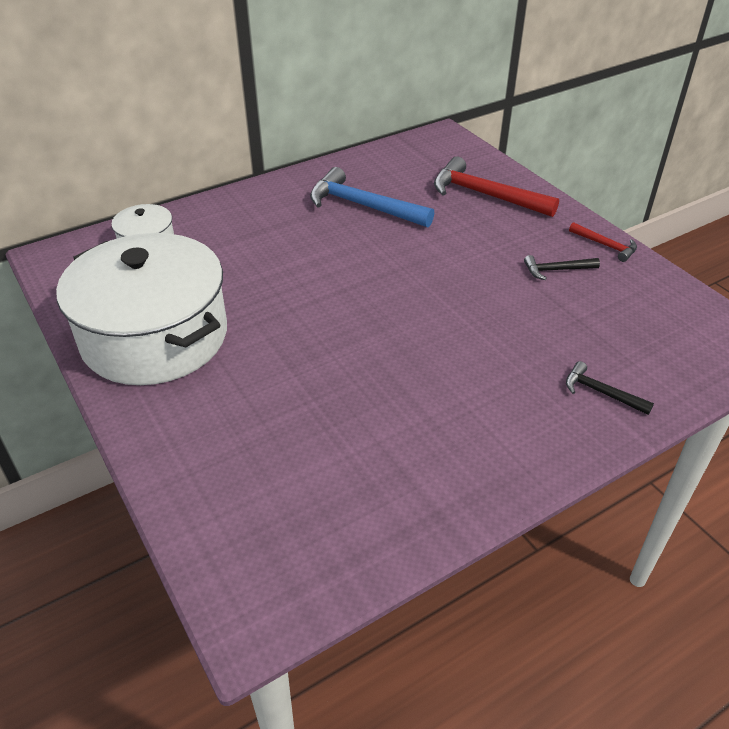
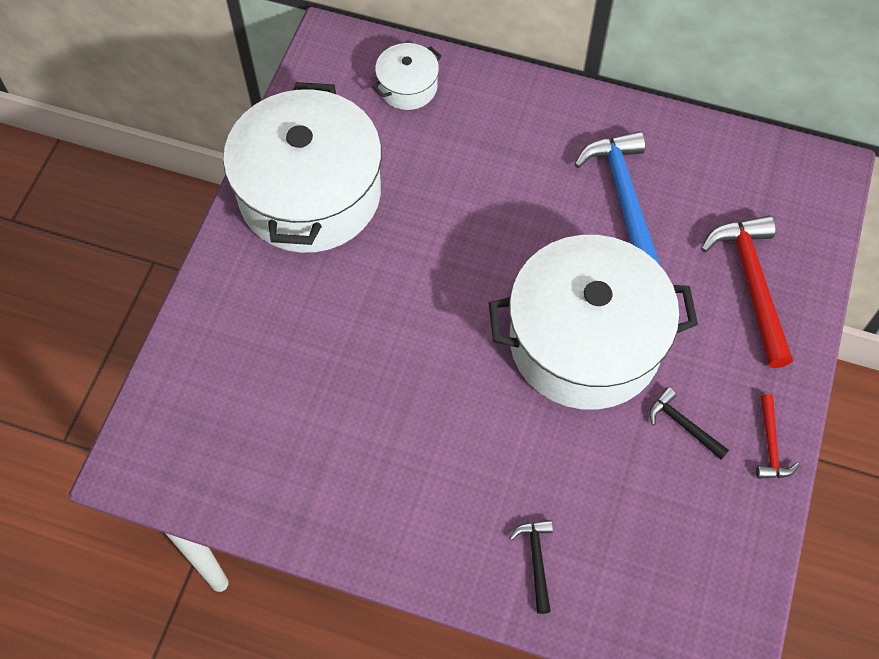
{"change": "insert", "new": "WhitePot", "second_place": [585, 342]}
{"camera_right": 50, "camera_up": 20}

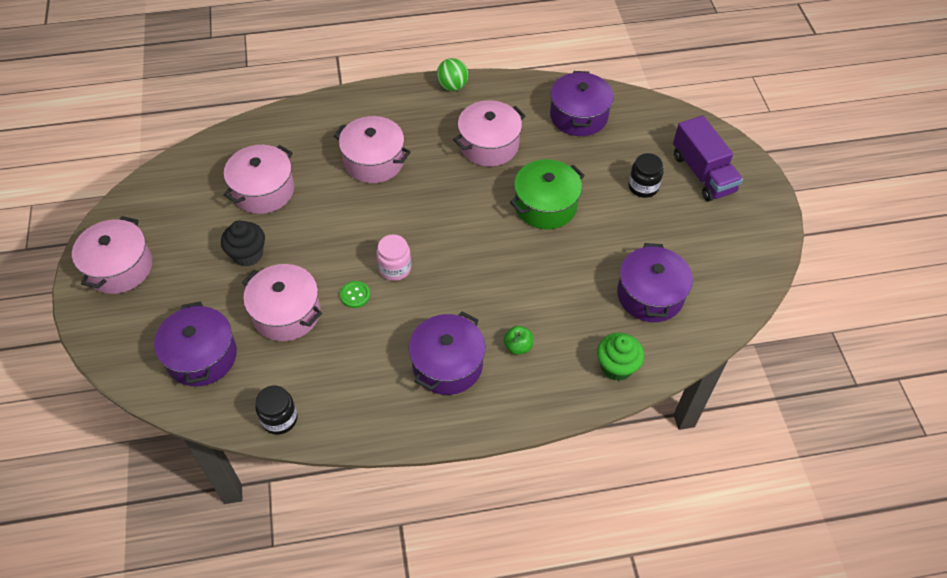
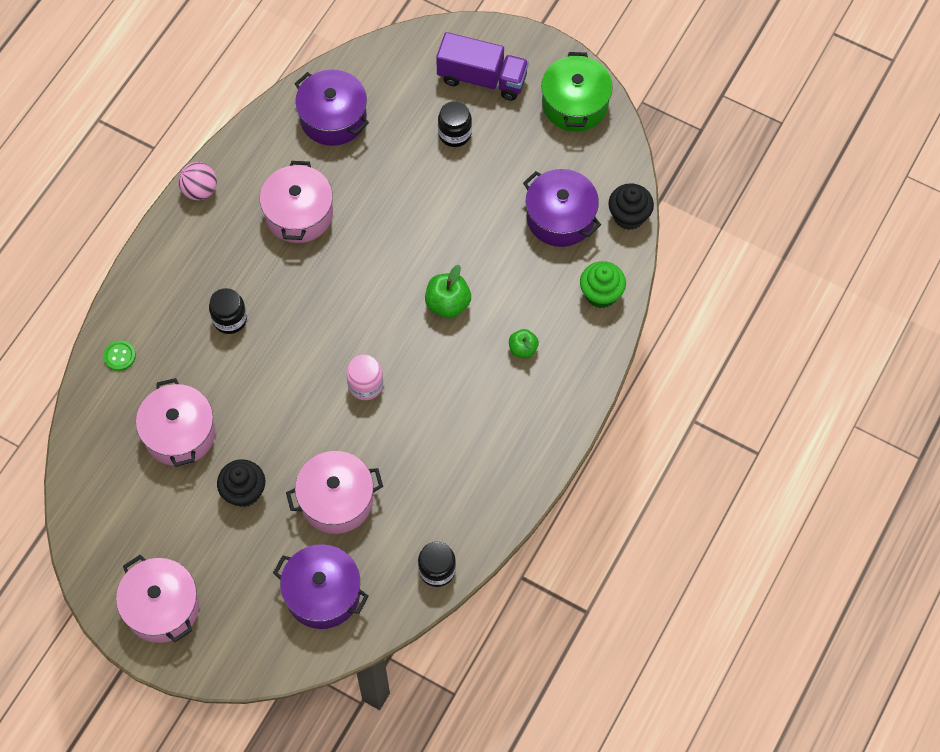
{"change": "move", "old": "GreenButton", "first_place": [355, 295], "second_place": [119, 356]}
{"change": "recolor", "old": "GreenBall", "new": "PinkBall", "first_place": [452, 86], "second_place": [200, 190]}
{"change": "replace", "old": "PinkPot", "new": "BlackJar", "first_place": [374, 161], "second_place": [230, 319]}
{"change": "insert", "new": "GreenApple", "second_place": [448, 304]}
{"change": "move", "old": "GreenPot", "first_place": [545, 205], "second_place": [575, 104]}
{"change": "insert", "new": "BlackCupcake", "second_place": [629, 216]}
{"change": "delete", "old": "PurplePot", "first_place": [447, 364]}
{"camera_right": -50, "camera_up": 10}

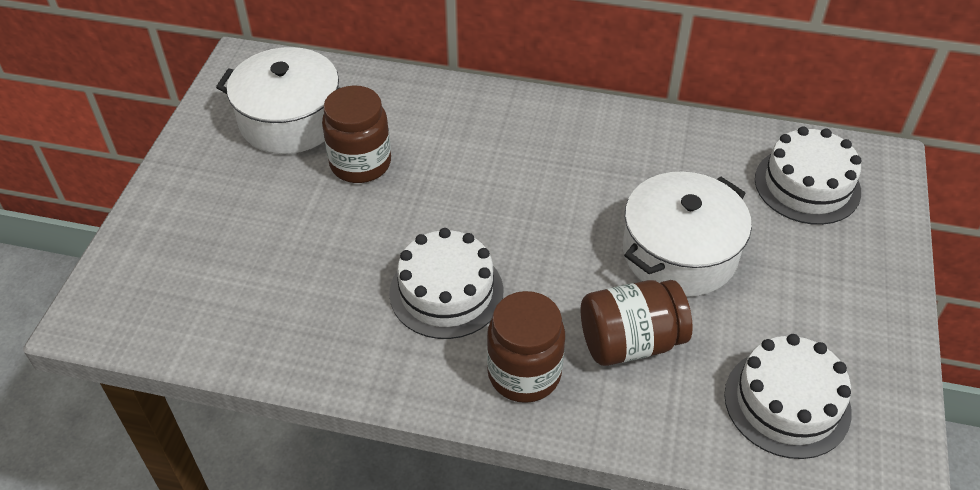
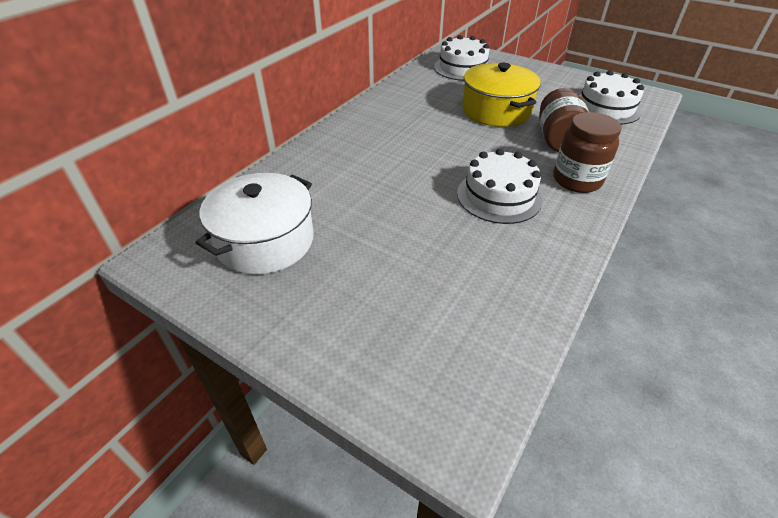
{"change": "recolor", "old": "WhitePot", "new": "YellowPot", "first_place": [679, 253], "second_place": [496, 110]}
{"change": "delete", "old": "BrownJar", "first_place": [360, 163]}
{"camera_right": -70, "camera_up": -5}

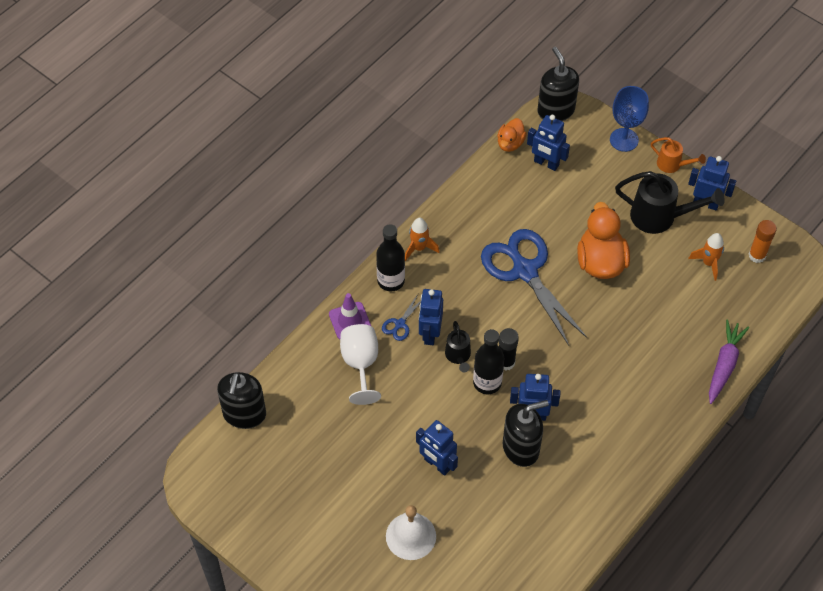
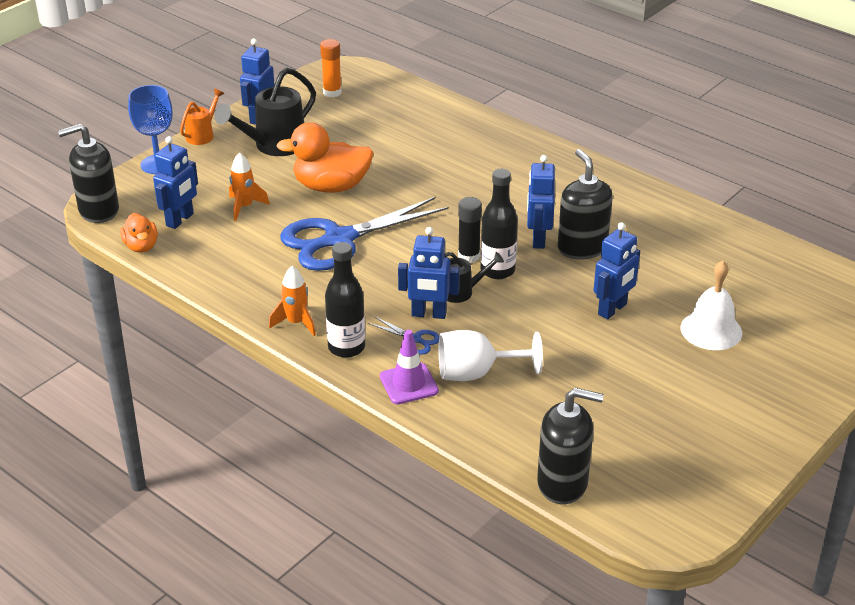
{"change": "rotate", "old": "OrangeDuck", "first_place": [510, 143], "second_place": [141, 246], "degrees": 45}
{"change": "rotate", "old": "BlackWateringCan", "first_place": [660, 217], "second_place": [274, 146], "degrees": -150}
{"change": "move", "old": "OrangeRocket", "first_place": [708, 263], "second_place": [244, 207]}
{"change": "delete", "old": "PurpleCarrot", "first_place": [724, 365]}
{"camera_right": -90, "camera_up": -20}

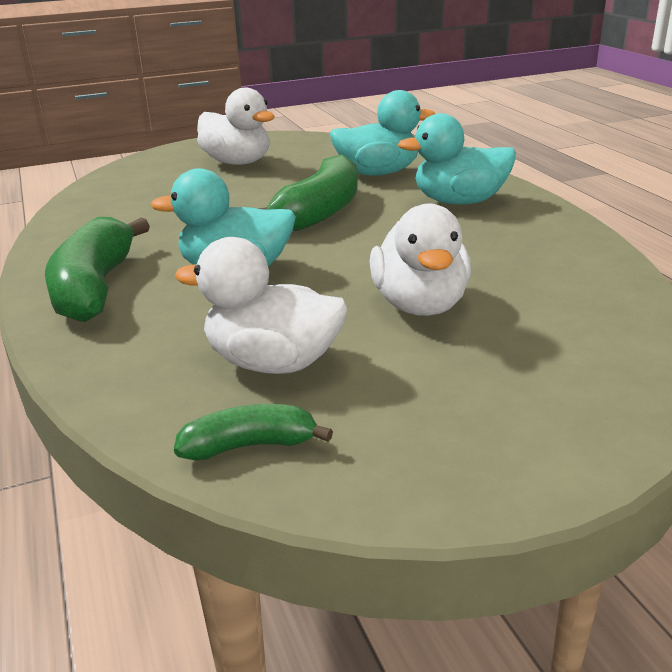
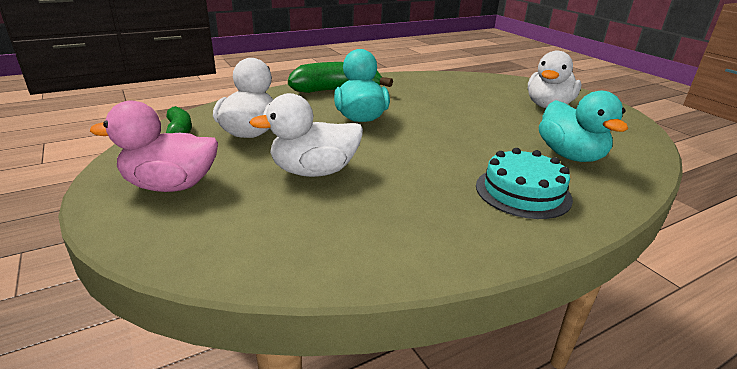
{"change": "insert", "new": "PinkDuck", "second_place": [171, 185]}
{"change": "replace", "old": "TurquoiseDuck", "new": "TurquoiseCake", "first_place": [459, 202], "second_place": [522, 192]}
{"change": "delete", "old": "GreenBanana", "first_place": [320, 212]}
{"camera_right": 80, "camera_up": 0}

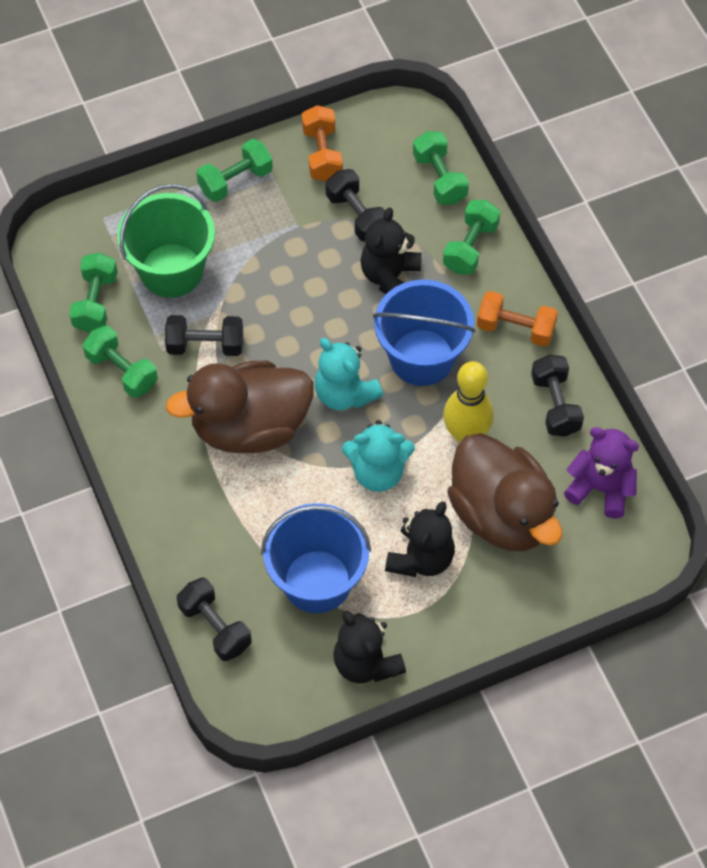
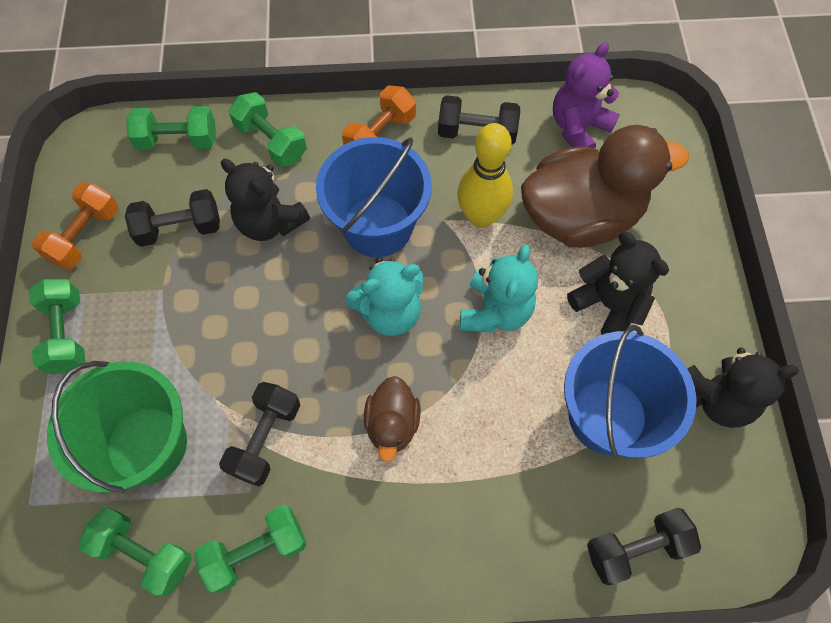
{"change": "rotate", "old": "OrangeDumbbell", "first_place": [322, 154], "second_place": [85, 236], "degrees": -75}
{"change": "resize", "old": "BrownDuck", "first_place": [250, 427], "second_place": [392, 424], "factor": 0.49}
{"camera_right": -70, "camera_up": 5}

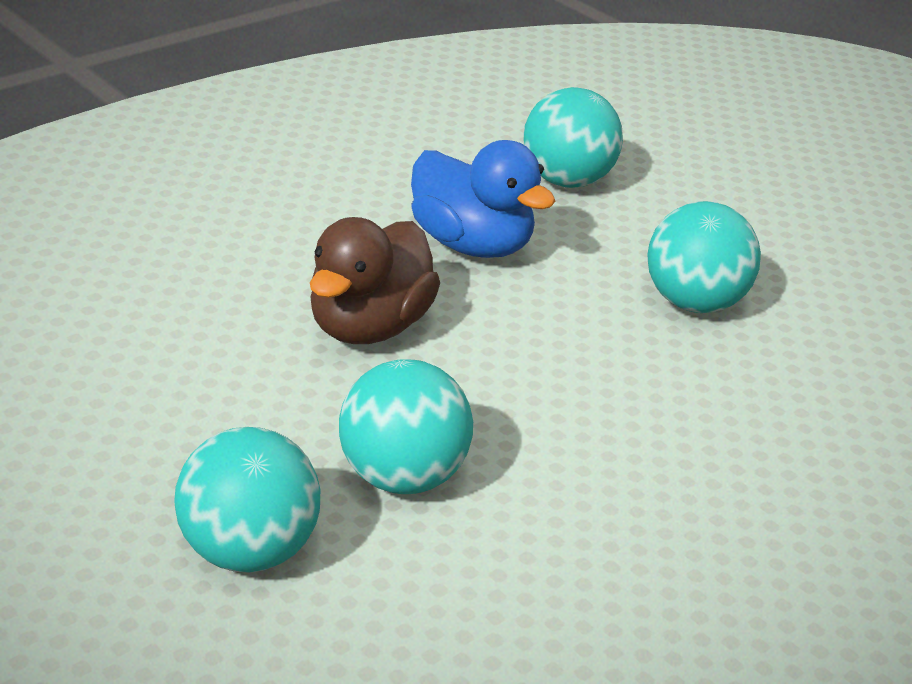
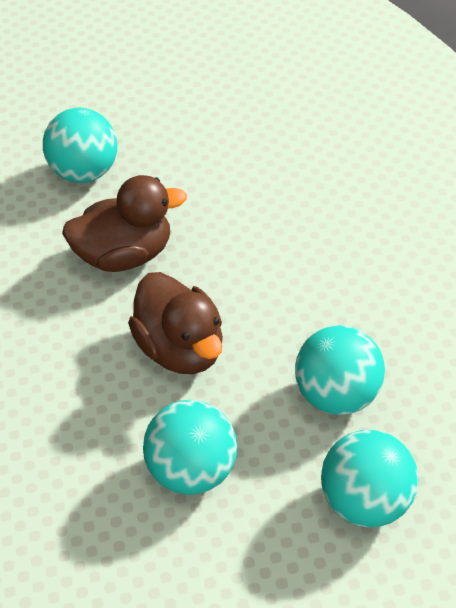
{"change": "recolor", "old": "BlueDuck", "new": "BrownDuck", "first_place": [471, 245], "second_place": [124, 255]}
{"change": "move", "old": "TurquoiseBall", "first_place": [694, 302], "second_place": [192, 470]}
{"camera_right": -55, "camera_up": 15}

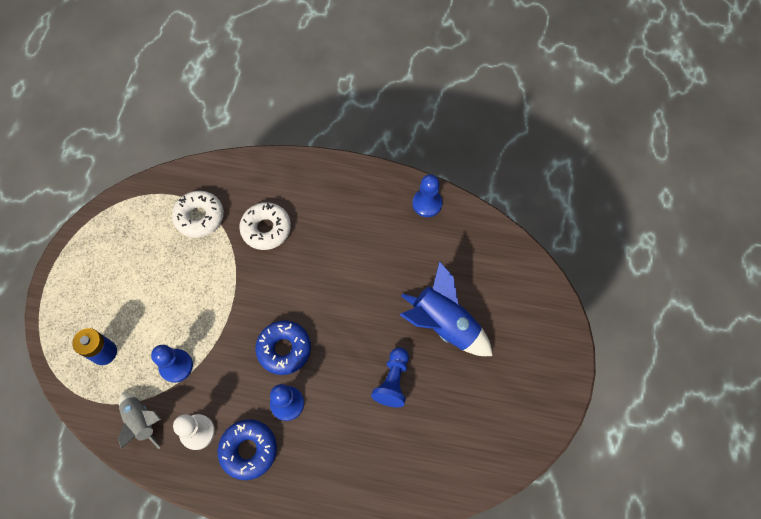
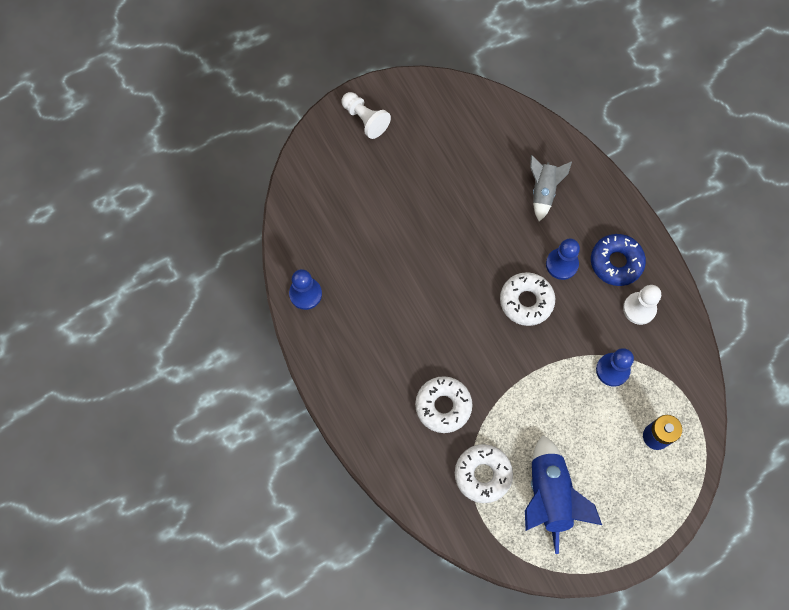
{"change": "insert", "new": "WhitePawn", "second_place": [365, 119]}
{"change": "recolor", "old": "BlueDonut", "new": "WhiteDonut", "first_place": [284, 349], "second_place": [526, 301]}
{"change": "move", "old": "BlueRocket", "first_place": [444, 325], "second_place": [549, 495]}
{"change": "move", "old": "GreyRocket", "first_place": [142, 421], "second_place": [543, 191]}
{"change": "delete", "old": "BluePawn", "first_place": [393, 381]}
{"camera_right": -130, "camera_up": 5}

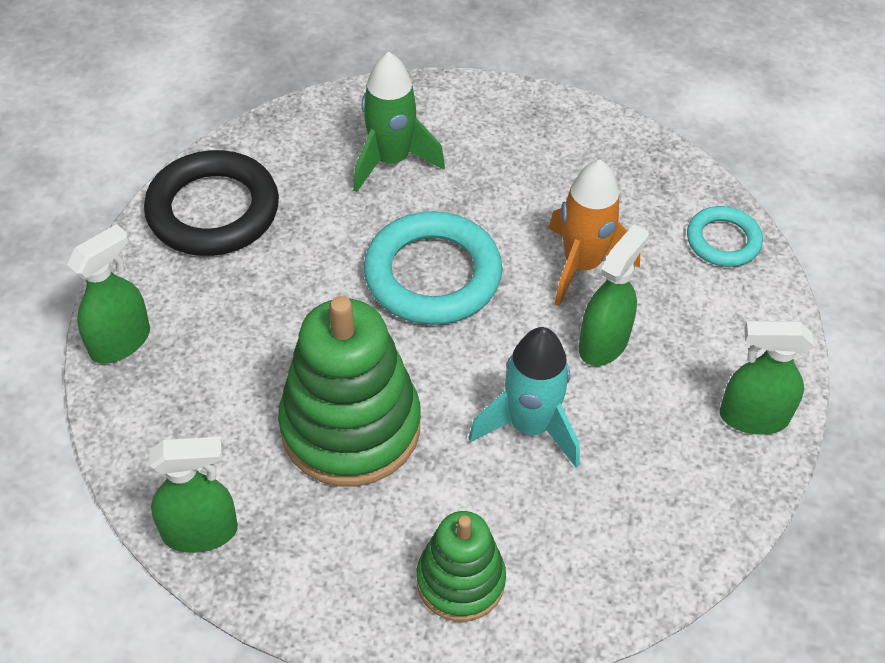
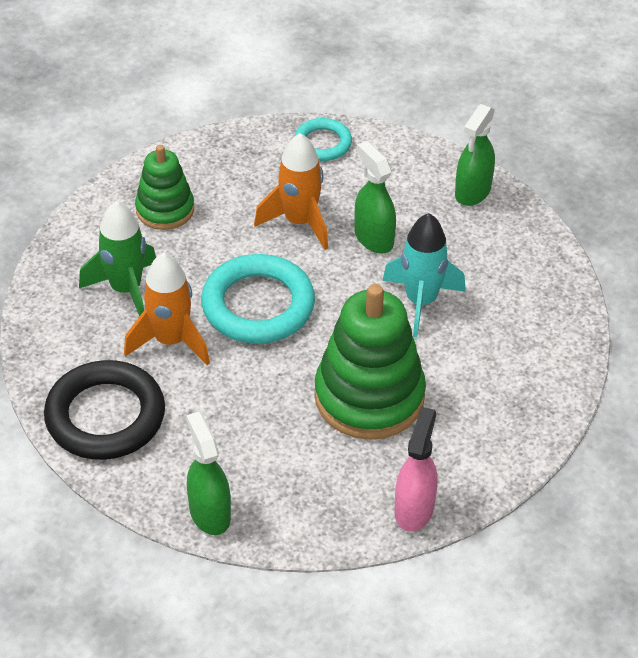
{"change": "insert", "new": "OrangeRocket", "second_place": [171, 341]}
{"change": "move", "old": "GreenStackingToy", "first_place": [460, 581], "second_place": [165, 209]}
{"change": "recolor", "old": "GreenSprayBottle", "new": "PinkSprayBottle", "first_place": [201, 532], "second_place": [414, 509]}
{"camera_right": -65, "camera_up": -5}

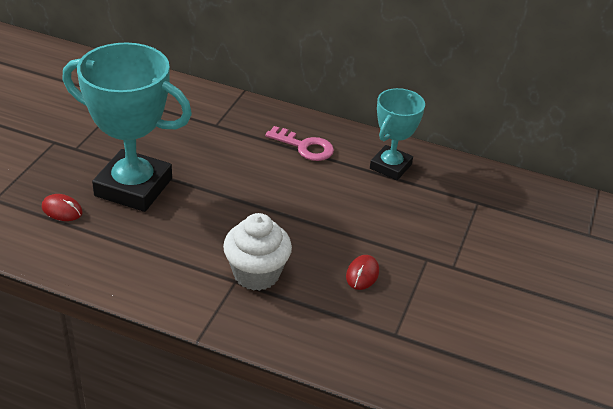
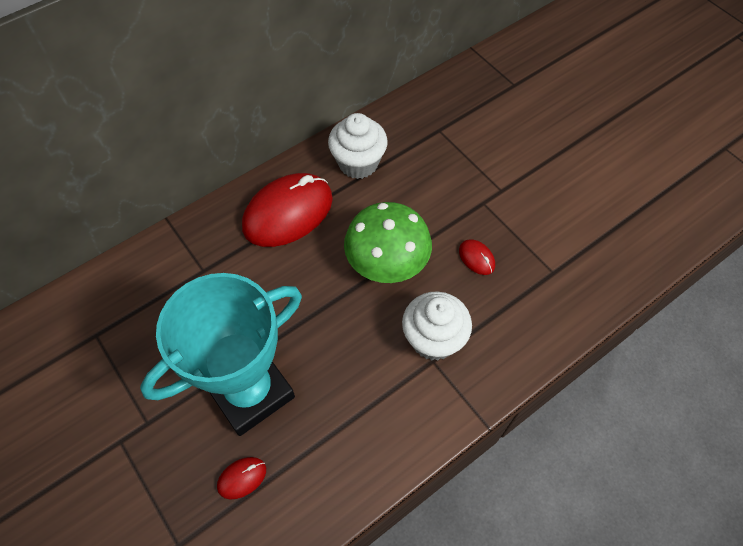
{"change": "replace", "old": "PinkKey", "new": "RedMouse", "first_place": [304, 147], "second_place": [288, 213]}
{"change": "replace", "old": "TurquoiseTrophy", "new": "WhiteCupcake", "first_place": [390, 166], "second_place": [358, 163]}
{"change": "insert", "new": "GreenMushroom", "second_place": [387, 263]}
{"camera_right": -55, "camera_up": 20}

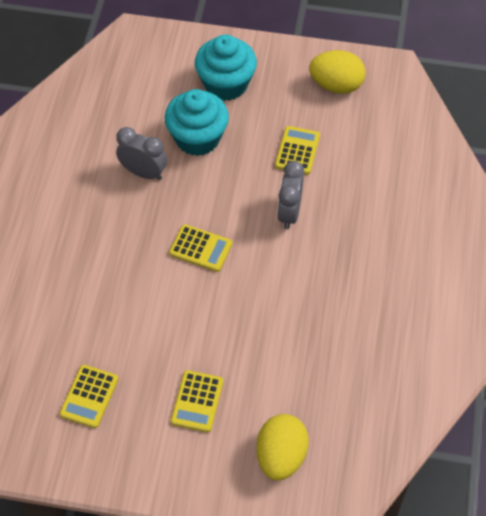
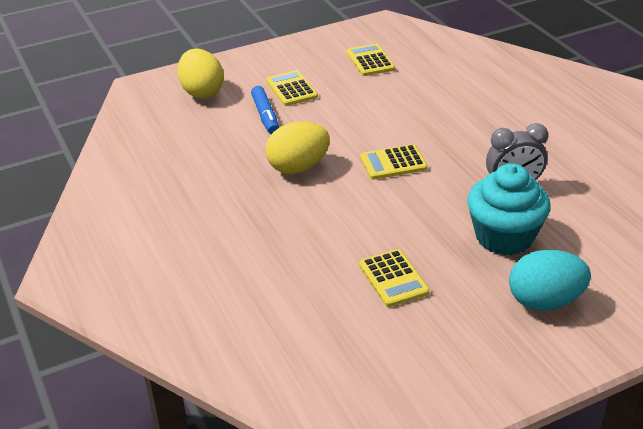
{"change": "insert", "new": "BlueMarker", "second_place": [265, 116]}
{"change": "move", "old": "YellowEgg", "first_place": [336, 85], "second_place": [298, 167]}
{"change": "replace", "old": "TurquoiseCupcake", "new": "TurquoiseEgg", "first_place": [226, 84], "second_place": [544, 301]}
{"change": "delete", "old": "GreyClock", "first_place": [289, 213]}
{"camera_right": 145, "camera_up": -20}

